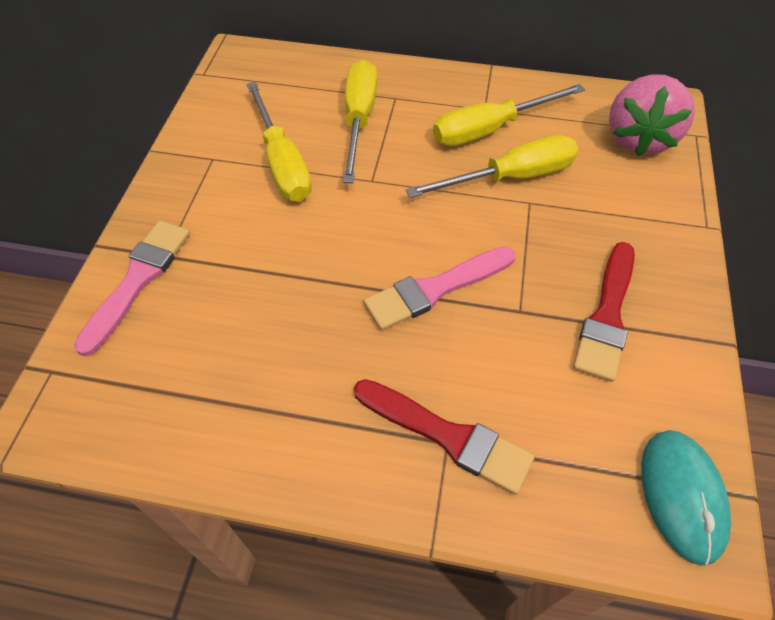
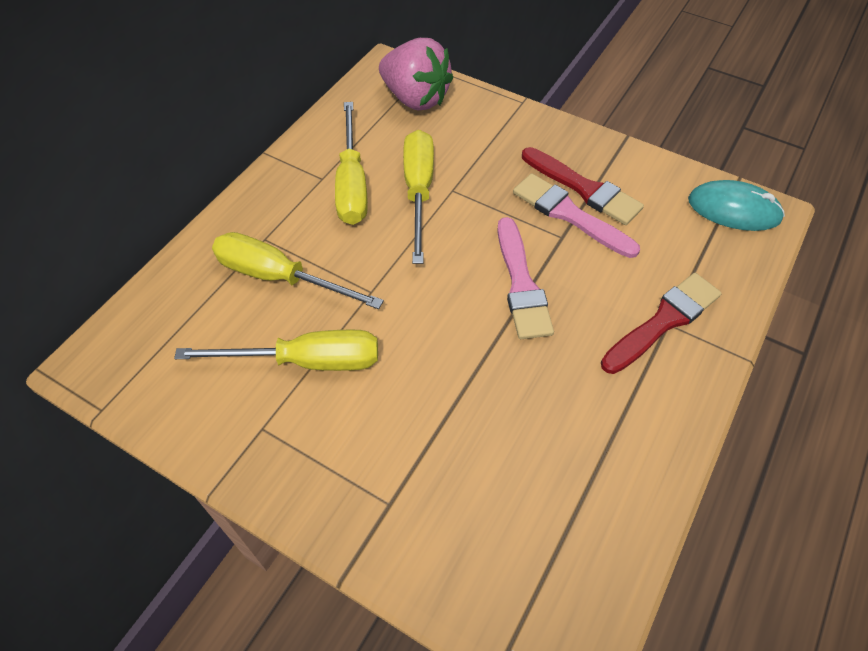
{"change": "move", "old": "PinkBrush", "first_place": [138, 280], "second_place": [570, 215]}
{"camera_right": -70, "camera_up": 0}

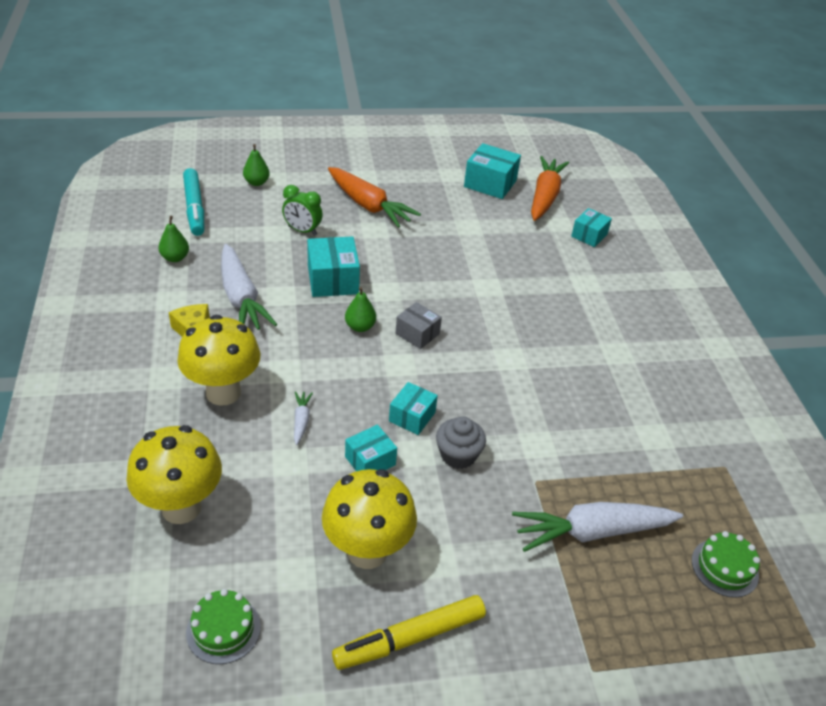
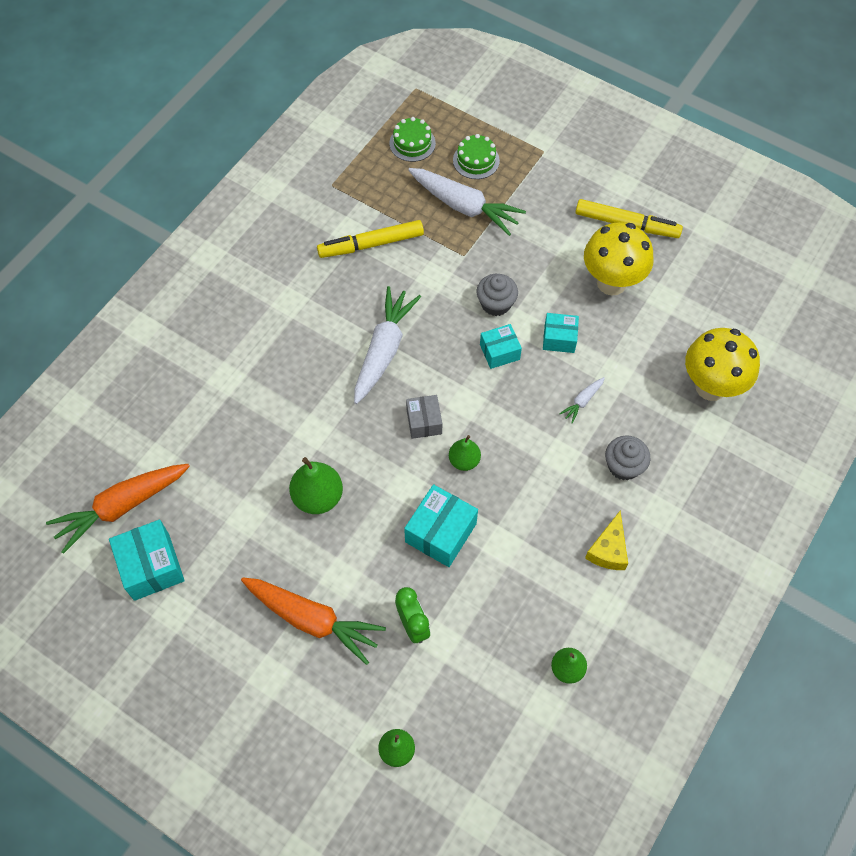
{"change": "rotate", "old": "OrangeCarrot", "first_place": [368, 205], "second_place": [312, 620], "degrees": 120}
{"change": "insert", "new": "GreenPear", "second_place": [318, 497]}
{"change": "insert", "new": "YellowMarker", "second_place": [371, 244]}
{"change": "move", "old": "WhiteCarrot", "first_place": [241, 298], "second_place": [384, 350]}
{"change": "move", "old": "GreenCake", "first_place": [223, 629], "second_place": [476, 160]}
{"change": "replace", "old": "YellowMushroom", "new": "GreyCupcake", "first_place": [223, 392], "second_place": [623, 466]}
{"change": "delete", "old": "TurquoiseMarker", "first_place": [194, 208]}
{"change": "delete", "old": "TurquoiseBox", "first_place": [589, 235]}
{"camera_right": -135, "camera_up": 20}

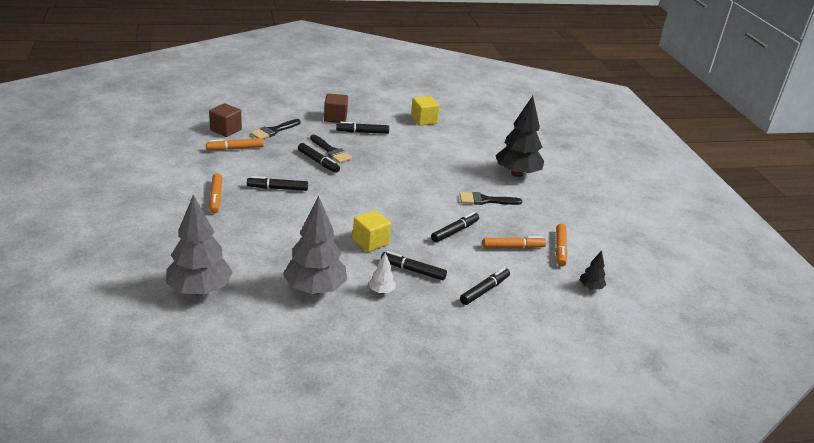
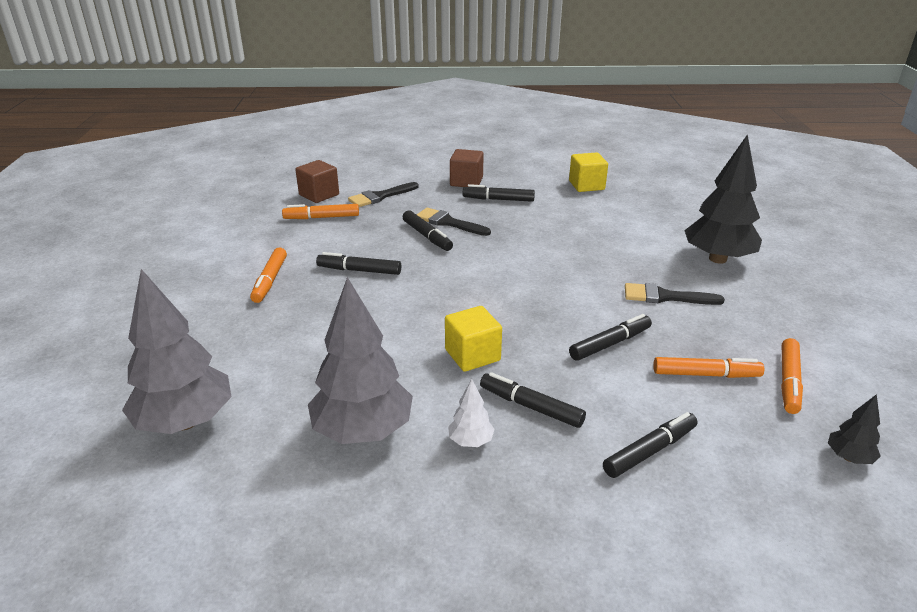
{"change": "rotate", "old": "BlackBrush", "first_place": [331, 151], "second_place": [448, 222], "degrees": 150}
{"camera_right": 15, "camera_up": 0}

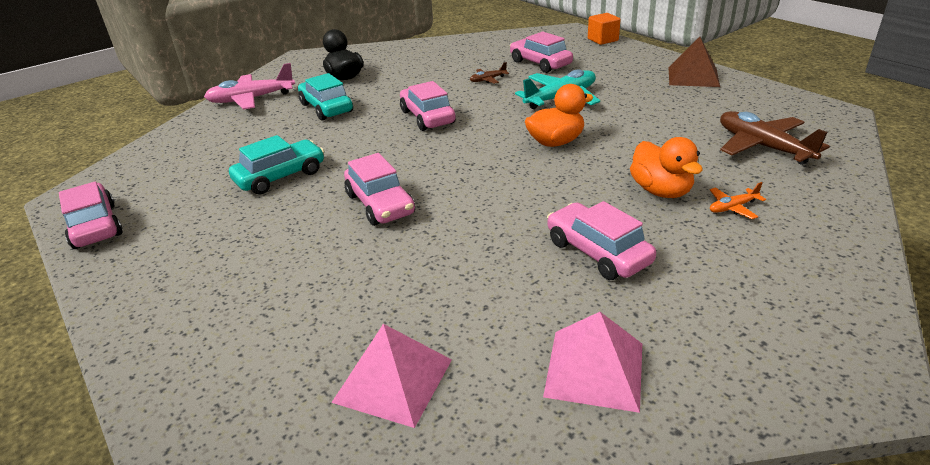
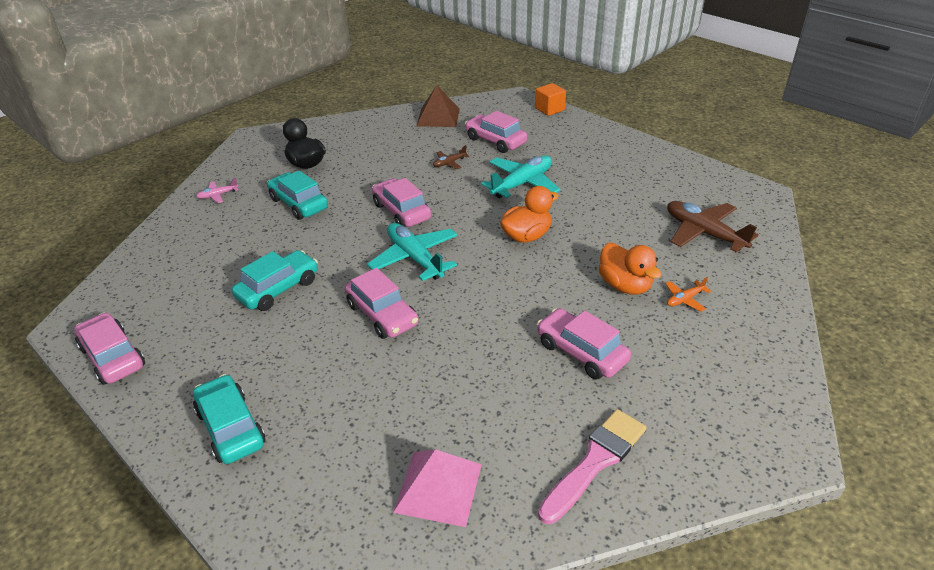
{"change": "insert", "new": "TurquoiseCar", "second_place": [230, 428]}
{"change": "resize", "old": "PinkPlane", "first_place": [251, 99], "second_place": [218, 195], "factor": 0.47}
{"change": "insert", "new": "TurquoisePlane", "second_place": [415, 258]}
{"change": "move", "old": "BrownPyramid", "first_place": [693, 76], "second_place": [438, 117]}
{"change": "replace", "old": "PinkPyramid", "new": "PinkBrush", "first_place": [594, 369], "second_place": [595, 461]}
{"camera_right": -10, "camera_up": 5}

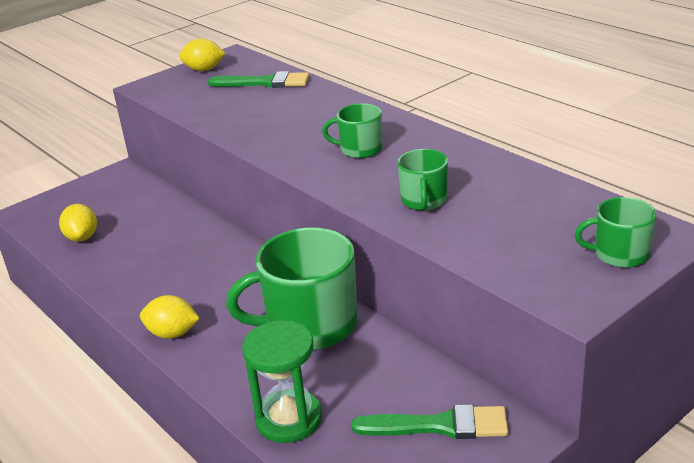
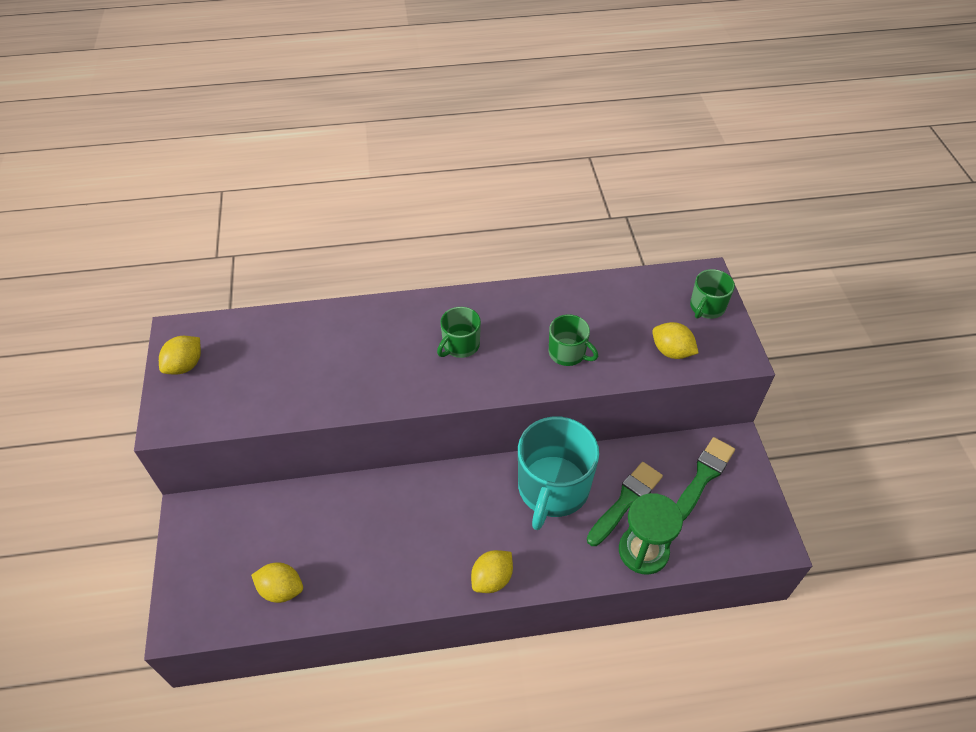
{"change": "recolor", "old": "GreenMug", "new": "TurquoiseMug", "first_place": [310, 325], "second_place": [552, 488]}
{"change": "move", "old": "GreenBrush", "first_place": [264, 82], "second_place": [626, 501]}
{"change": "insert", "new": "YellowLemon", "second_place": [671, 351]}
{"camera_right": -60, "camera_up": 20}

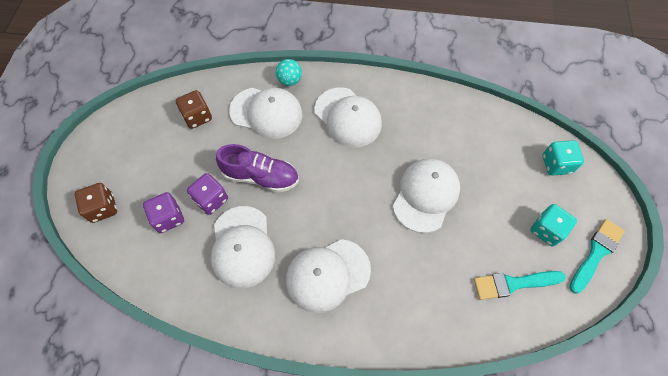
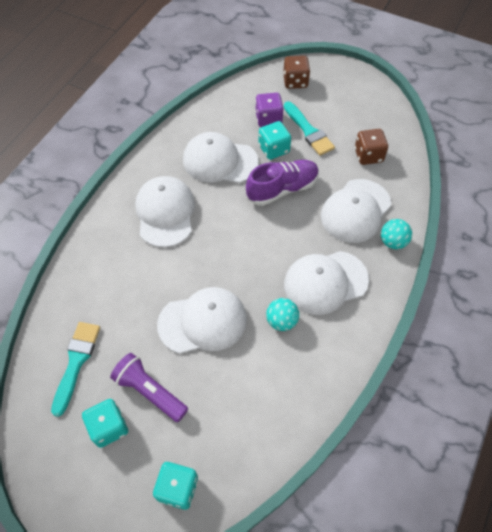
{"change": "insert", "new": "PurpleFlashlight", "second_place": [150, 391]}
{"change": "rotate", "old": "WhiteCap", "first_place": [426, 195], "second_place": [203, 322], "degrees": -60}
{"change": "rotate", "old": "PurpleShoe", "first_place": [261, 176], "second_place": [282, 189], "degrees": -150}
{"change": "recolor", "old": "PurpleDice", "new": "TurquoiseDice", "first_place": [211, 199], "second_place": [274, 149]}
{"change": "insert", "new": "TurquoiseBall", "second_place": [281, 321]}
{"change": "move", "old": "TurquoiseBrush", "first_place": [596, 253], "second_place": [308, 131]}
{"camera_right": 110, "camera_up": -5}

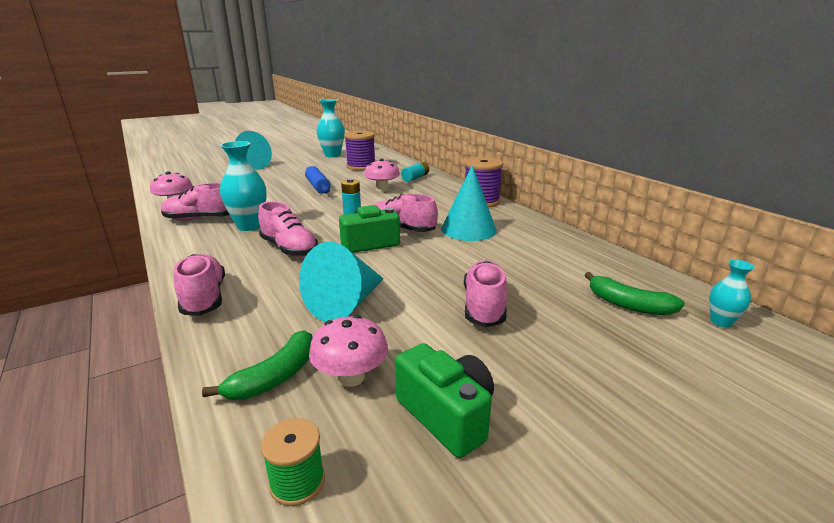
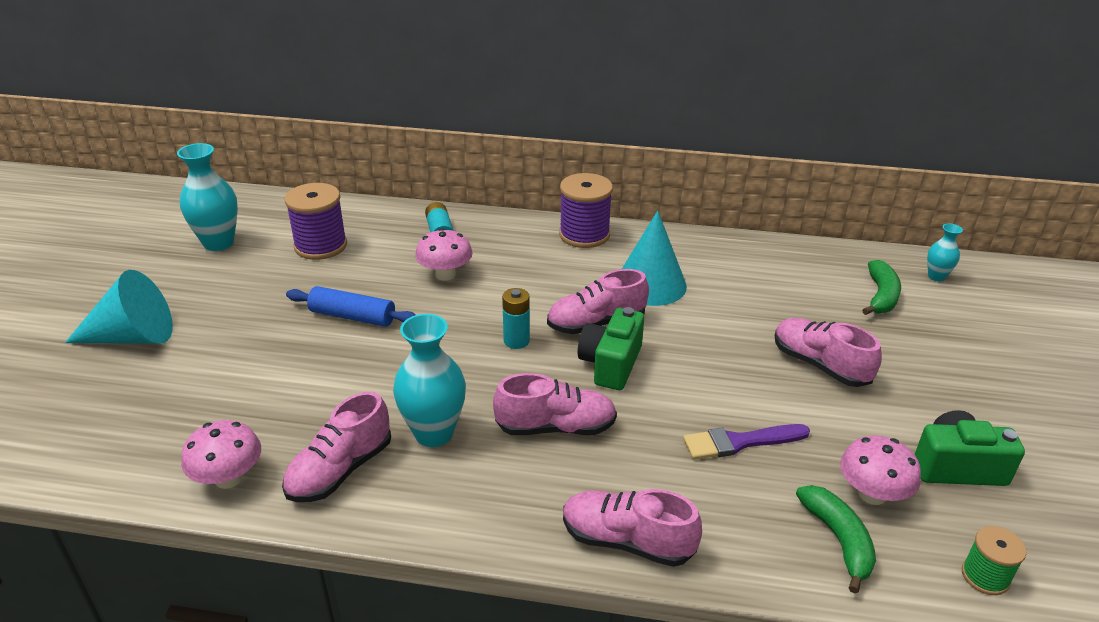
{"change": "replace", "old": "TurquoiseCone", "new": "PurpleBrush", "first_place": [346, 304], "second_place": [740, 442]}
{"change": "rotate", "old": "GreenBanana", "first_place": [629, 305], "second_place": [880, 296], "degrees": -60}
{"camera_right": -50, "camera_up": 10}

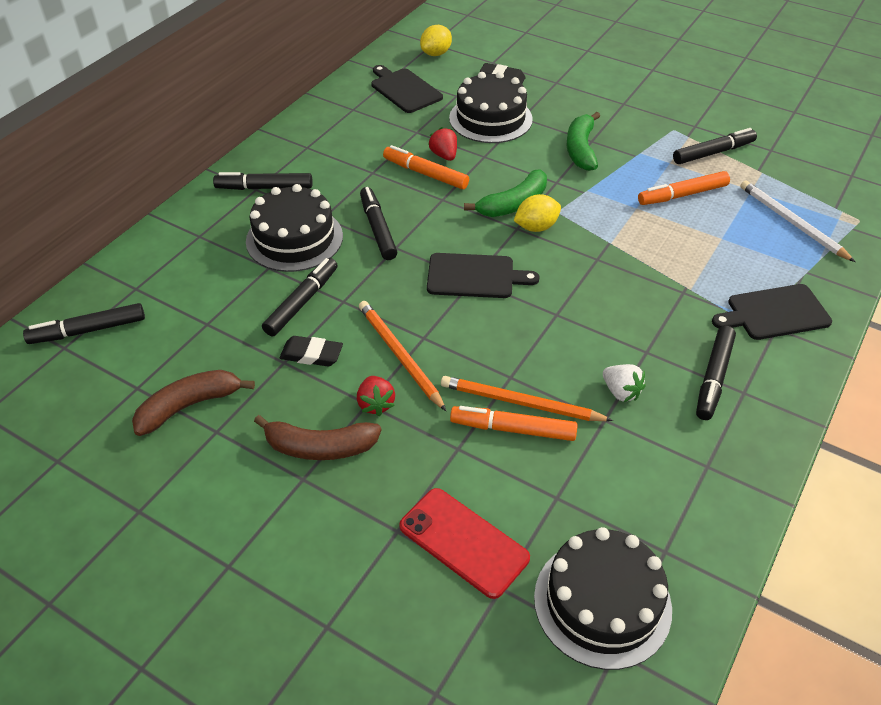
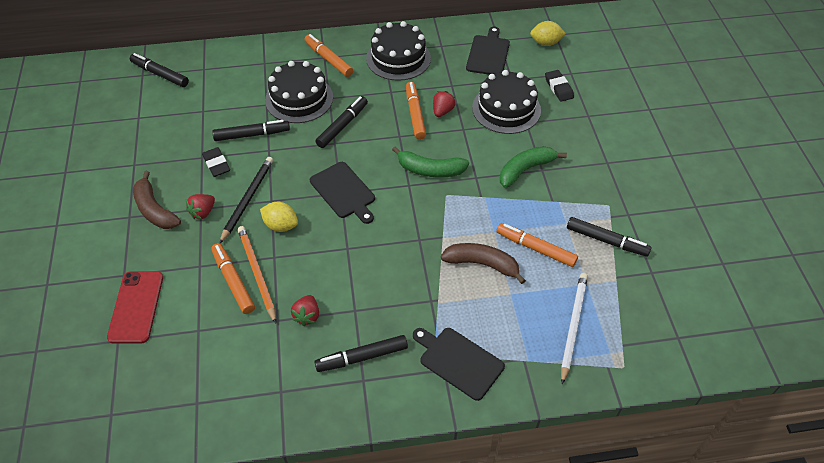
{"change": "recolor", "old": "OrangePencil", "new": "BlackPencil", "first_place": [400, 356], "second_place": [247, 200]}
{"change": "move", "old": "YellowLemon", "first_place": [536, 227], "second_place": [281, 225]}
{"change": "recolor", "old": "WhiteStrawberry", "new": "RedStrawberry", "first_place": [621, 392], "second_place": [307, 316]}
{"change": "recolor", "old": "BlackMarker", "new": "OrangeMarker", "first_place": [264, 188], "second_place": [328, 59]}
{"change": "move", "old": "BlackCake", "first_place": [602, 602], "second_place": [398, 58]}
{"change": "move", "old": "BrownBanana", "first_place": [189, 406], "second_place": [482, 264]}
{"camera_right": 50, "camera_up": 5}

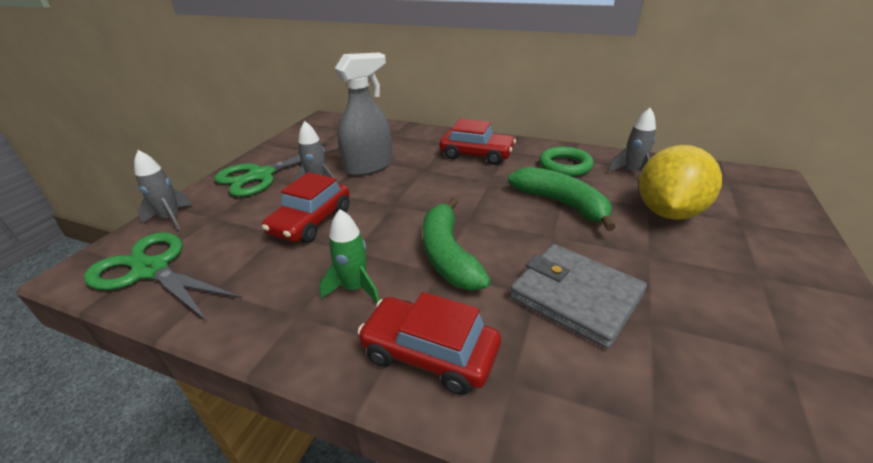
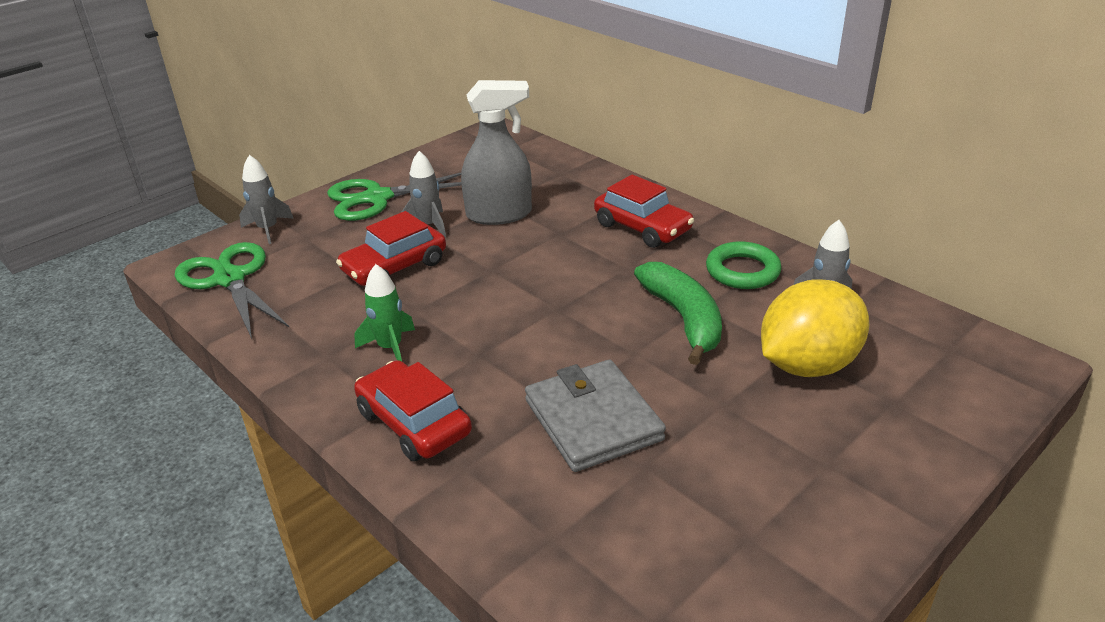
{"change": "delete", "old": "GreenBanana", "first_place": [448, 255]}
{"camera_right": 25, "camera_up": 0}

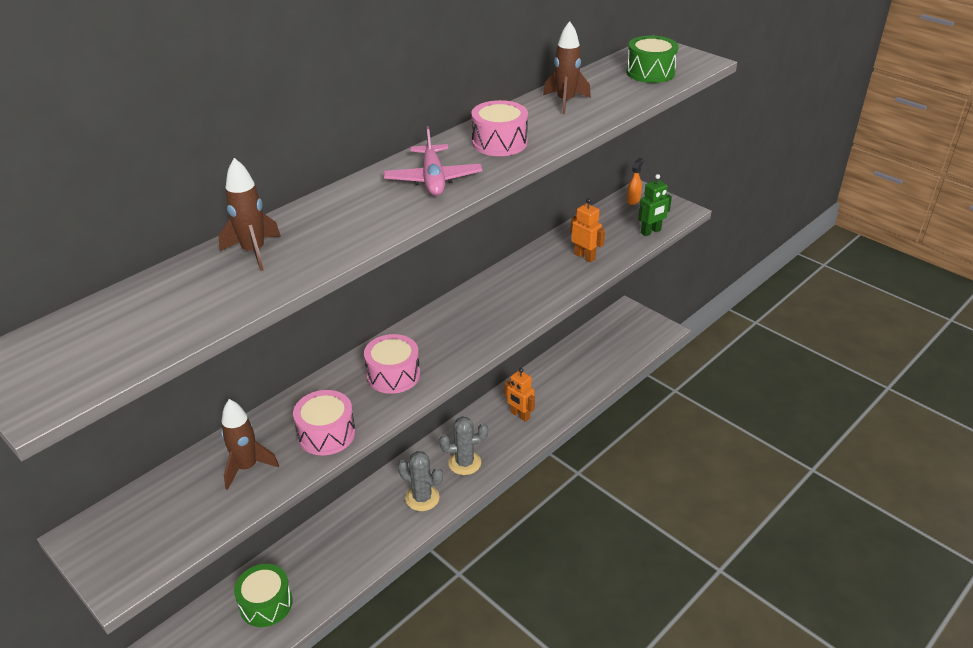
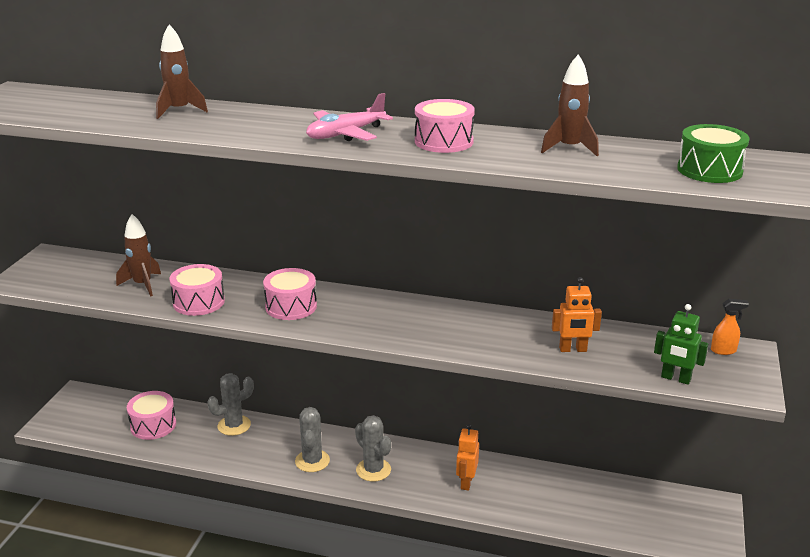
{"change": "recolor", "old": "GreenDrum", "new": "PinkDrum", "first_place": [266, 604], "second_place": [153, 425]}
{"change": "insert", "new": "GreyCactus", "second_place": [234, 425]}
{"change": "rotate", "old": "OrangeRobot", "first_place": [584, 256], "second_place": [573, 349], "degrees": 75}
{"camera_right": 60, "camera_up": -10}

